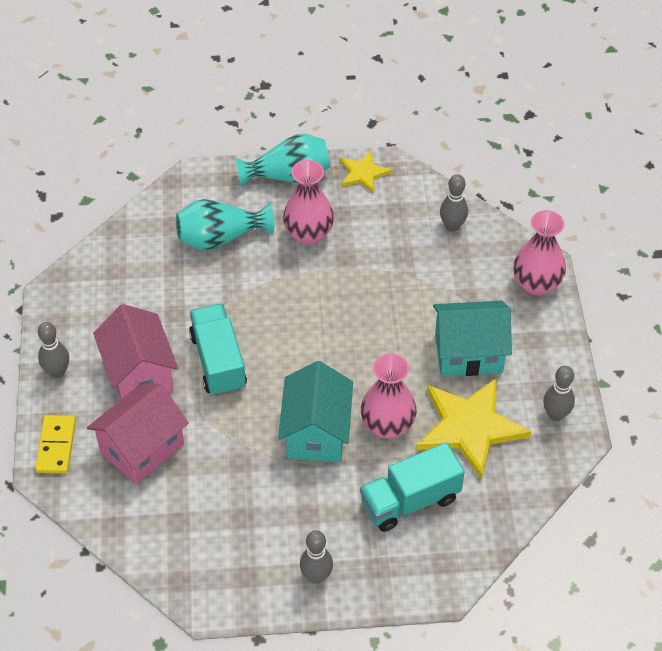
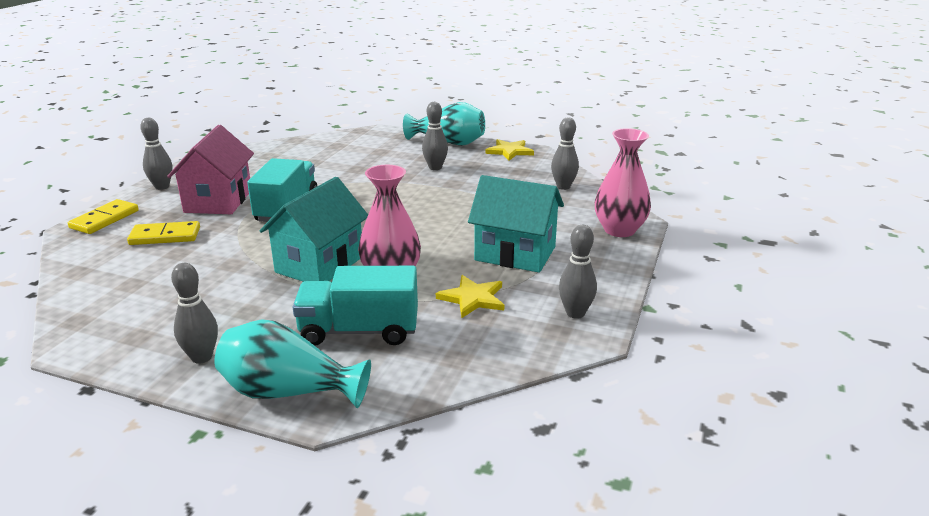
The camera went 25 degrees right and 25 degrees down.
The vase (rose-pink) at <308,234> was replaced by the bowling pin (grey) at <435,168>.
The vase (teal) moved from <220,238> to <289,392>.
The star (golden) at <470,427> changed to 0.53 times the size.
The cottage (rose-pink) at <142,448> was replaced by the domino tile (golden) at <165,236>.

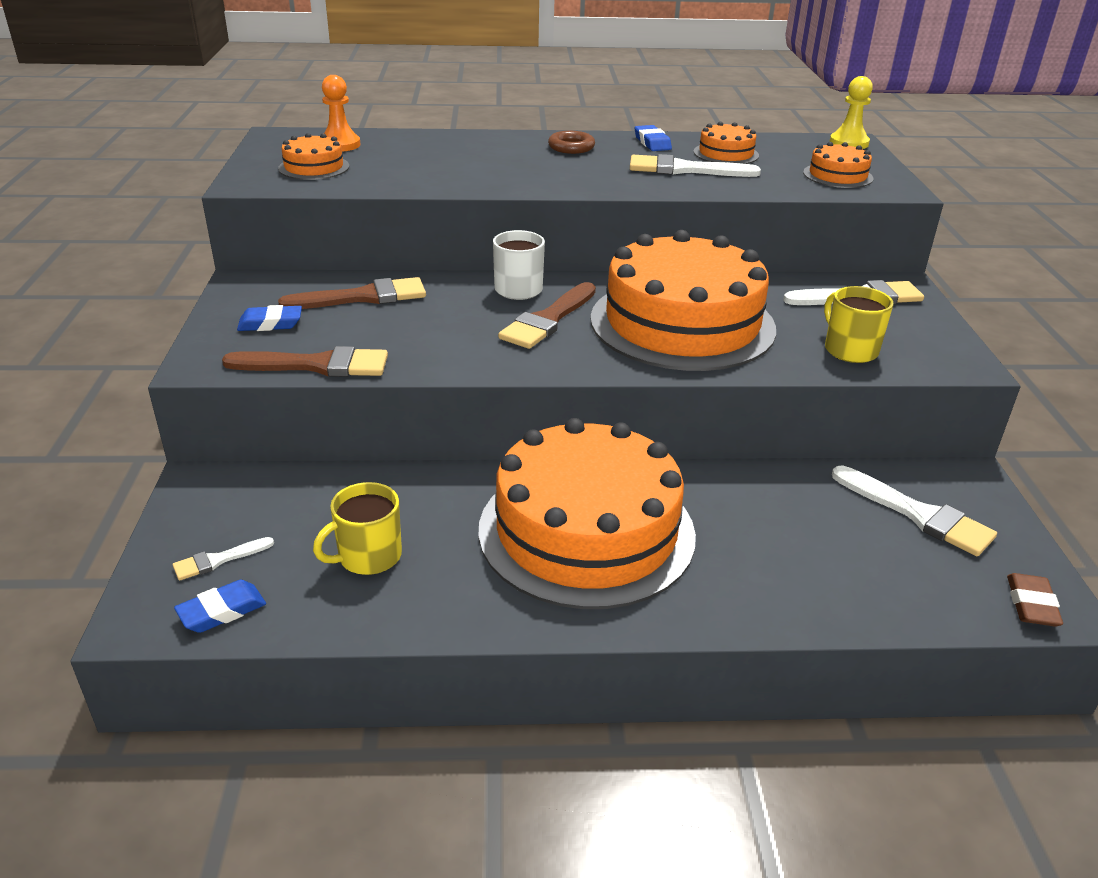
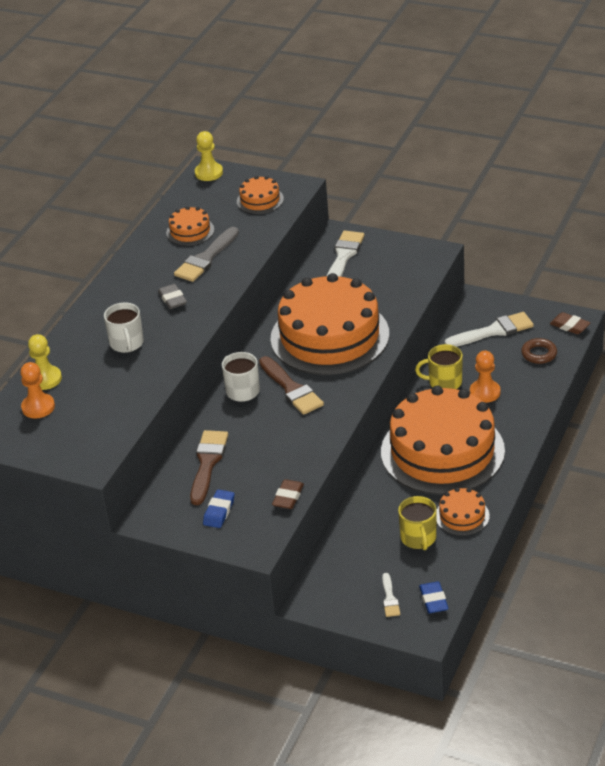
The camera went 60 degrees left and 5 degrees up.
The pencil eraser (cobalt) at <652,143> disappeared.
The torus (dark brown) moved from <571,147> to <539,354>.
The layer cake (orange) moved from <314,167> to <462,516>.
The paint brush (snow-white) at <684,169> became the paint brush (grey) at <206,258>.
The coffee mug (golden) moved from <849,350> to <444,382>.
The paint brush (dark brown) at <317,365> was replaced by the pencil eraser (dark brown) at <288,497>.
The pencil eraser (grey) at <172,299> appeared.
The coffee mug (snow-white) at <127,343> appeared.
The chess pawn (golden) at <45,379> appeared.
The chess pawn (orange) at <485,392> appeared.

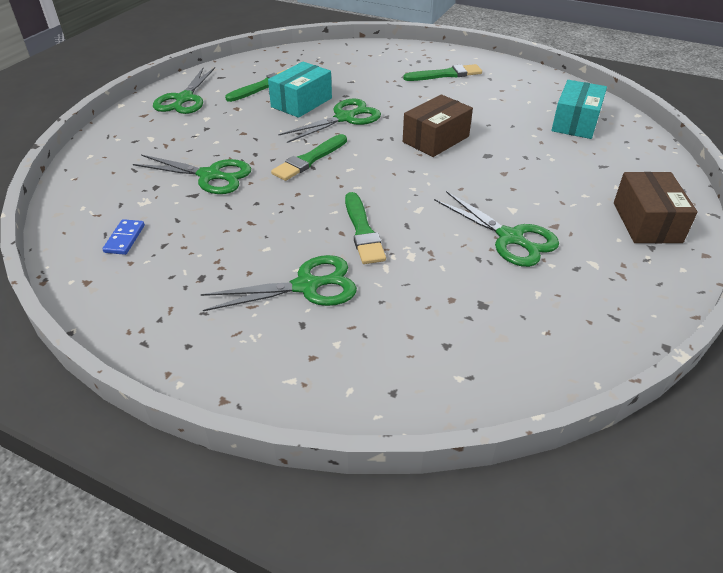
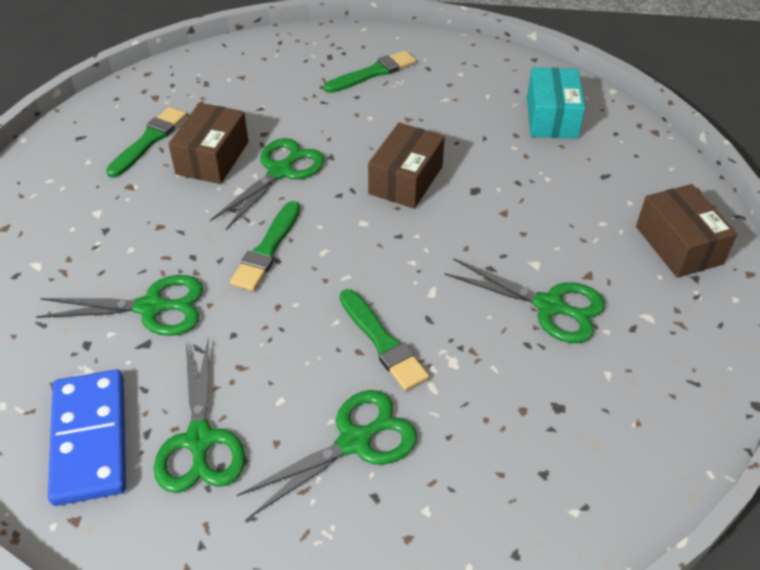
The camera went 20 degrees left and 5 degrees up.
The box (teal) at <301,102> became the box (dark brown) at <212,158>.
The scissors (green) moved from <184,99> to <200,440>.
The domino tile (cobalt) at <124,239> changed to 2.18 times the size.

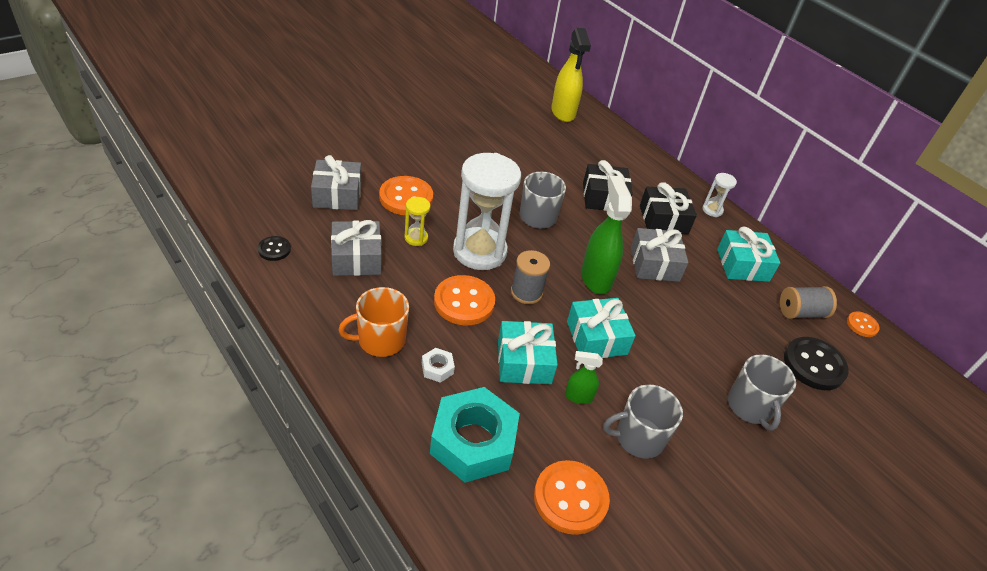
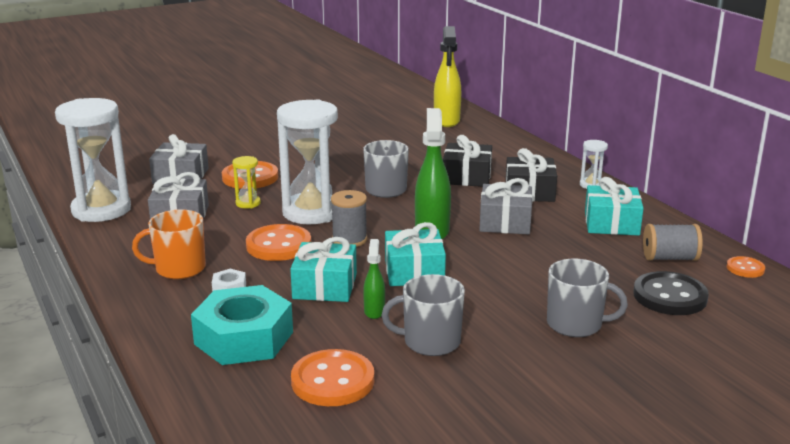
The camera went 15 degrees right and 20 degrees down.
The shirt button (ebony) at <274,249> was replaced by the sand timer (snow-white) at <101,210>.
The sprayer (green) at <578,396> turned 75 degrees clockwise.
The coffee mug (grey) at <750,407> turned 75 degrees counterclockwise.

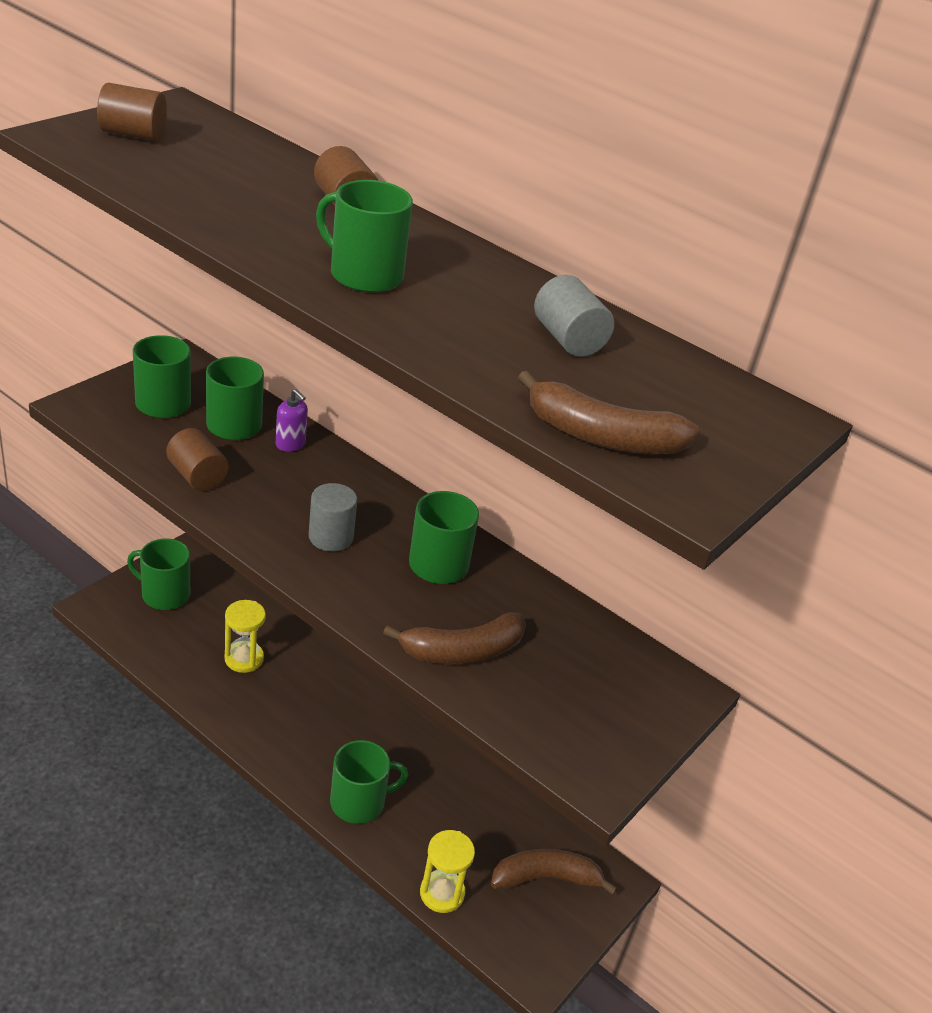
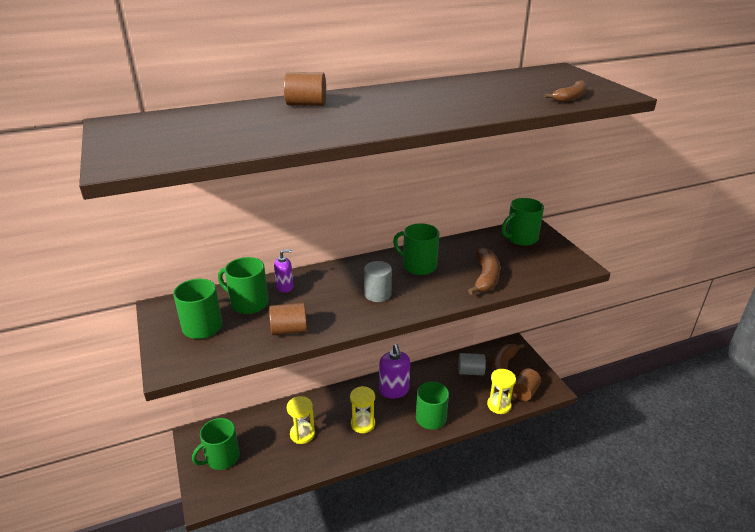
The camera went 55 degrees left and 5 degrees down.
The solid cylinder (dark brown) moved from <133,134> to <524,392>.
The coffee mug (green) moved from <364,275> to <521,238>.
The solid cylinder (grey) moved from <568,339> to <470,371>.
The toy banana (dark brown) at <602,437> changed to 0.64 times the size.
The soap pump (purple) at <394,390> appeared.
The sand timer (golden) at <363,424> appeared.

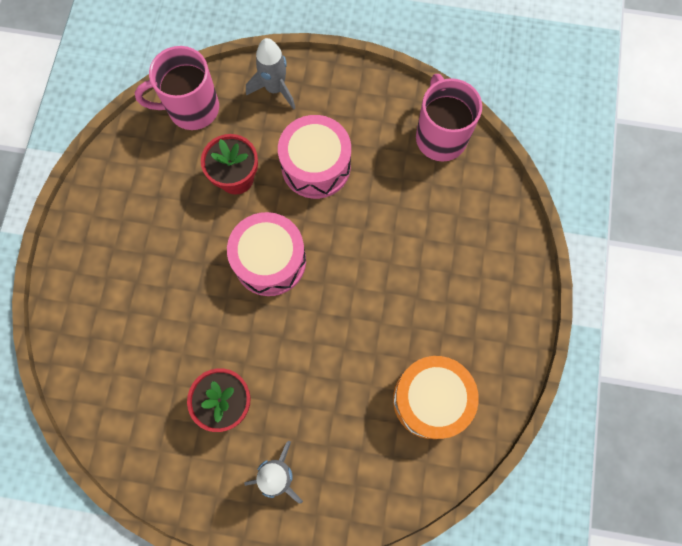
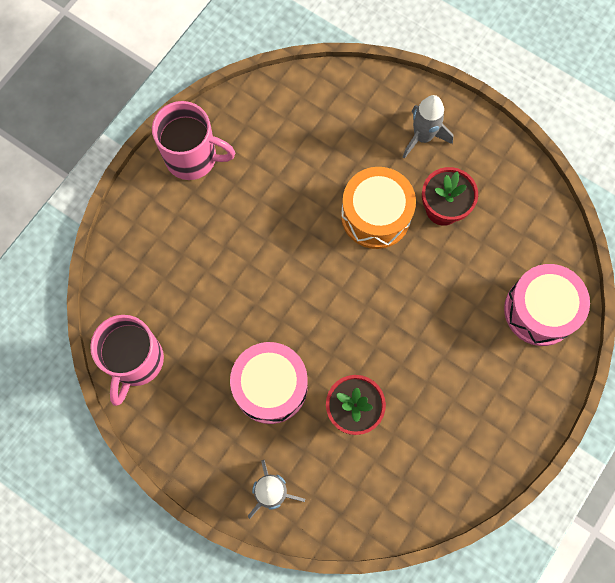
The camera went 155 degrees left and 0 degrees up.
The coffee mug (rose-pink) moved from <192,108> to <193,157>.
The toy drum (rose-pink) moved from <270,261> to <540,310>.
The toy drum (orange) moved from <431,399> to <375,215>.

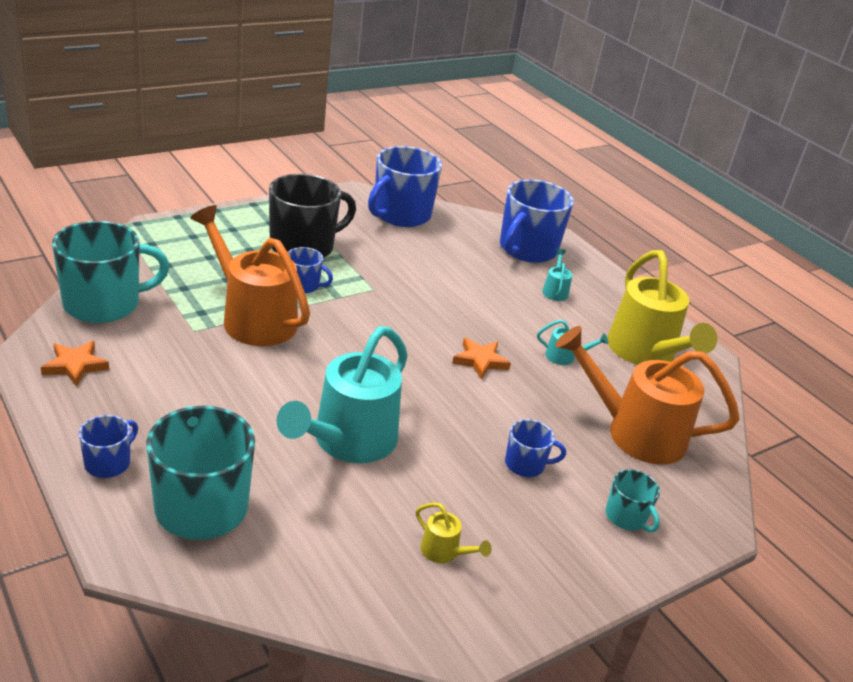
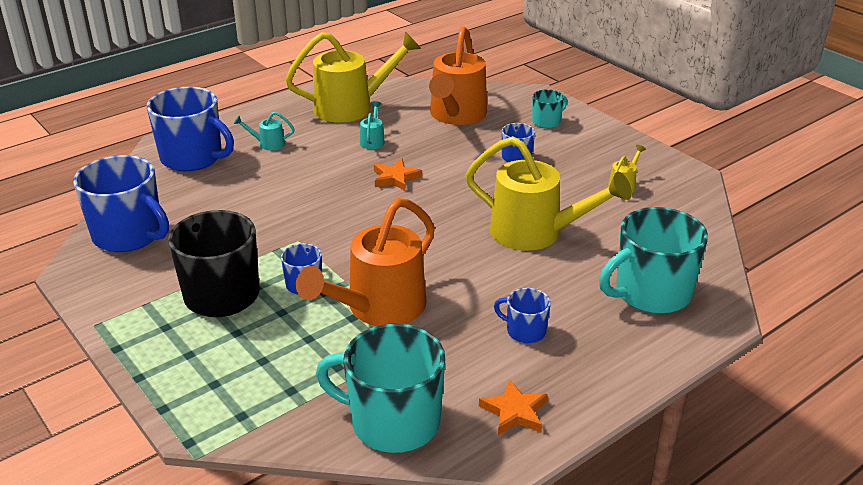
The camera went 90 degrees left and 0 degrees up.
The coffee mug (teal) at <104,304> turned 45 degrees counterclockwise.
The watering pot (teal) at <347,442> became the watering pot (golden) at <536,233>.
The coffee mug (cobalt) moved from <108,463> to <525,331>.

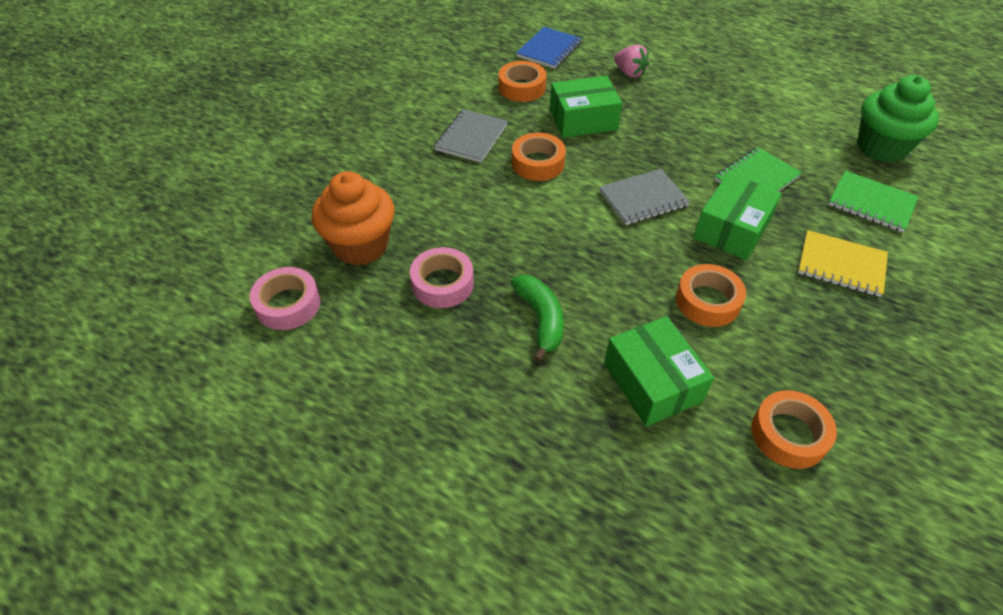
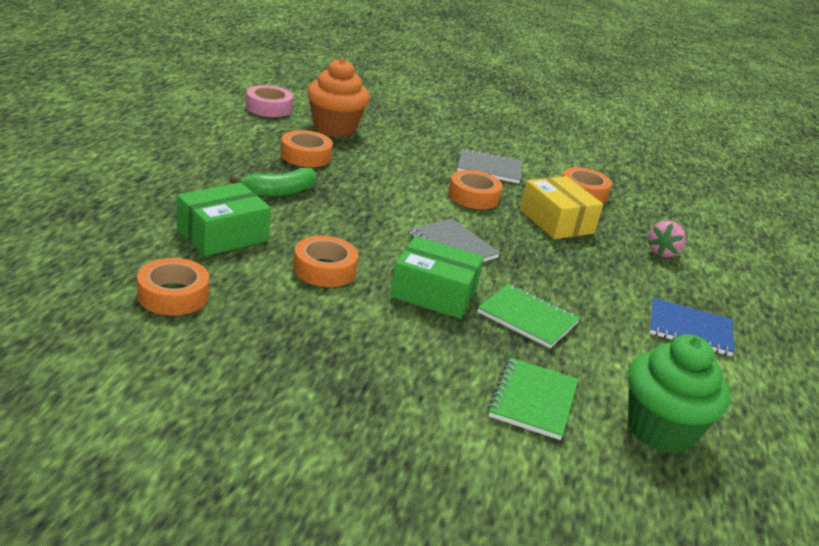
The camera went 70 degrees right and 20 degrees down.
The notebook (cobalt) moved from <549,49> to <690,329>.
The box (green) at <583,120> became the box (golden) at <556,221>.
The notebook (golden) at <841,265> disappeared.
The roll of tape (rose-pink) at <442,284> became the roll of tape (orange) at <305,156>.

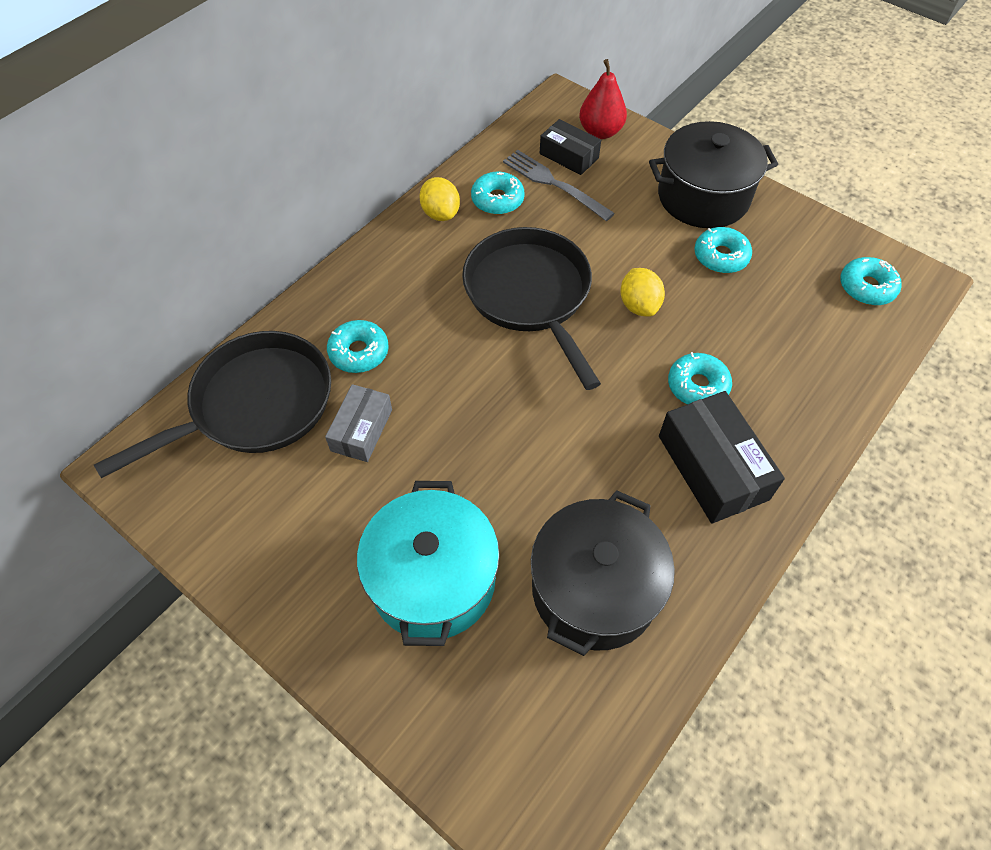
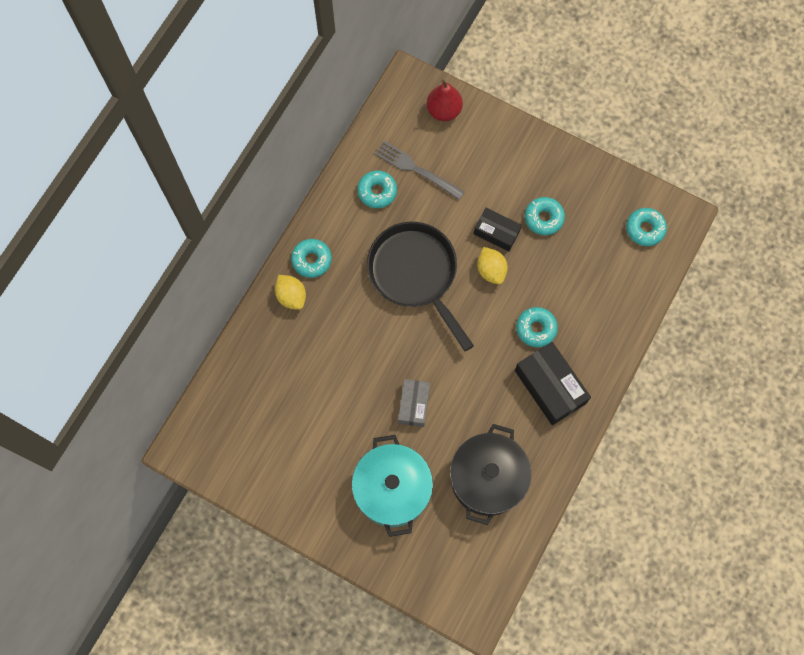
The camera went 10 degrees left and 15 degrees up.
The box (ebony) moved from <569,156> to <496,232>.
The stockpot (ebony) at <703,197> disappeared.
The citrus fruit (golden) moved from <440,213> to <291,296>.
The glazed donut (teal) moved from <359,352> to <311,260>.
The frying pan (ebony) at <254,405> disappeared.
The box (grey) moved from <361,430> to <414,404>.

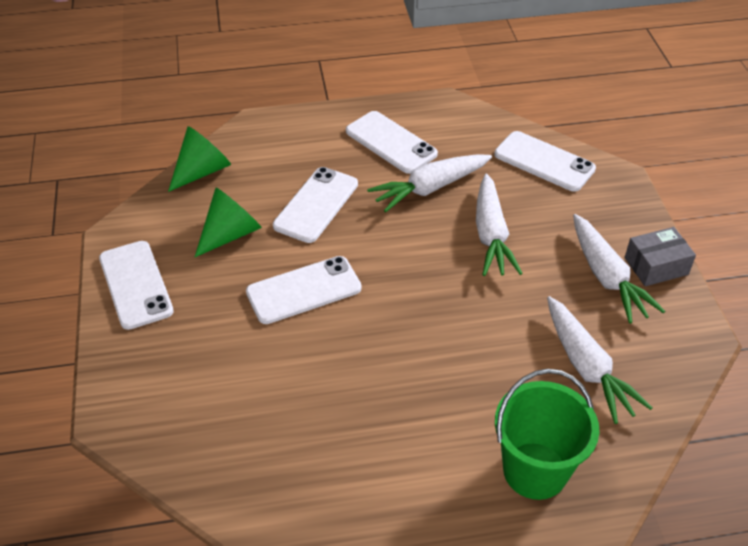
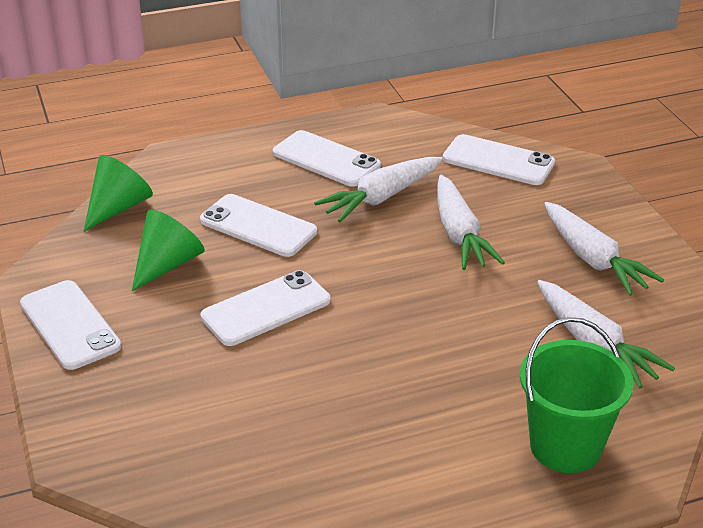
The camera went 10 degrees left and 10 degrees down.
The phone (snow-white) at <316,205> turned 75 degrees counterclockwise.
The box (grey) at <656,266> disappeared.

